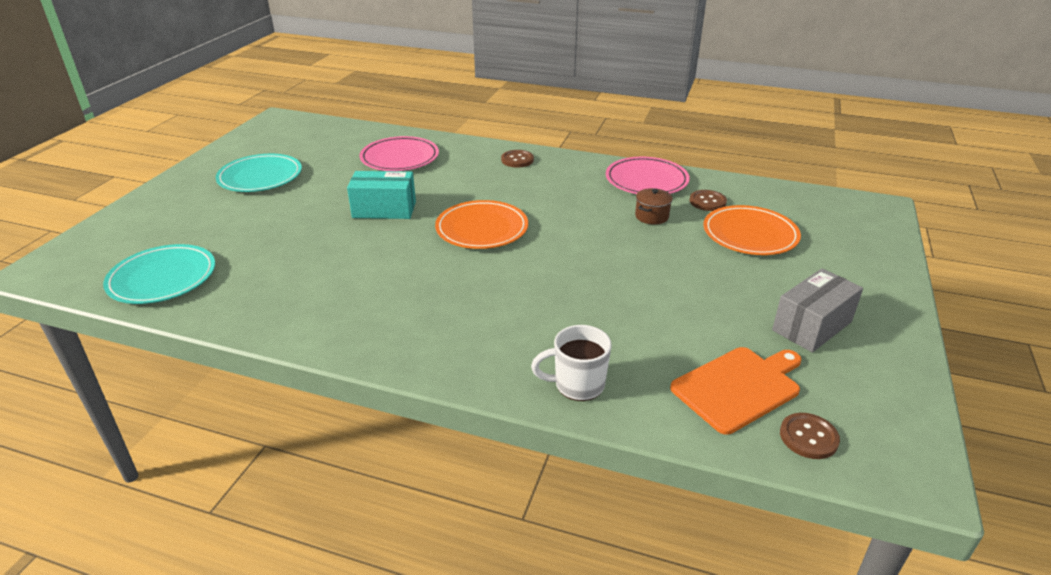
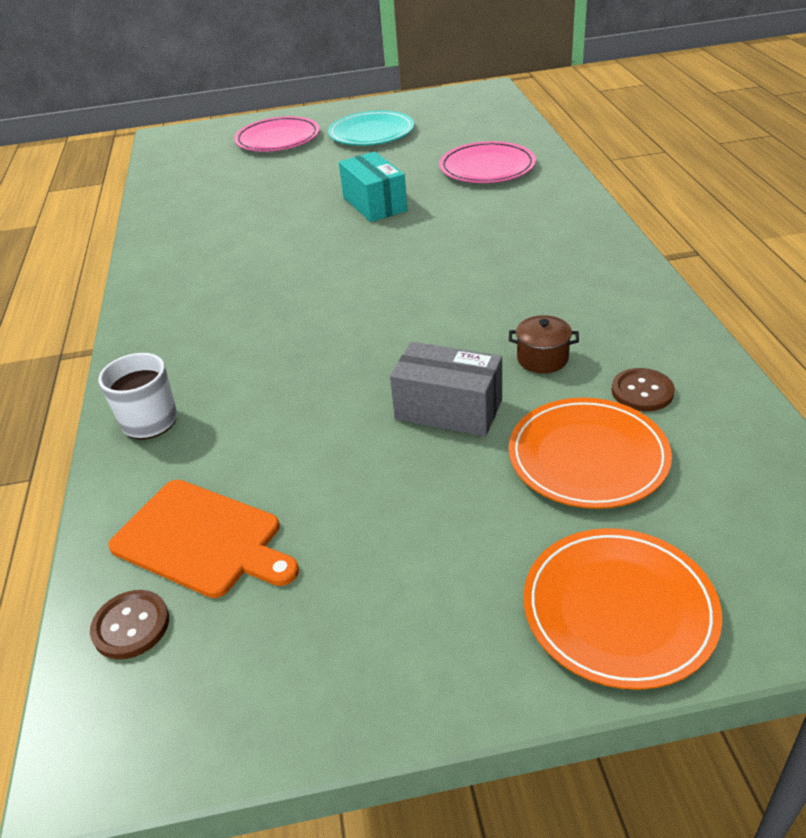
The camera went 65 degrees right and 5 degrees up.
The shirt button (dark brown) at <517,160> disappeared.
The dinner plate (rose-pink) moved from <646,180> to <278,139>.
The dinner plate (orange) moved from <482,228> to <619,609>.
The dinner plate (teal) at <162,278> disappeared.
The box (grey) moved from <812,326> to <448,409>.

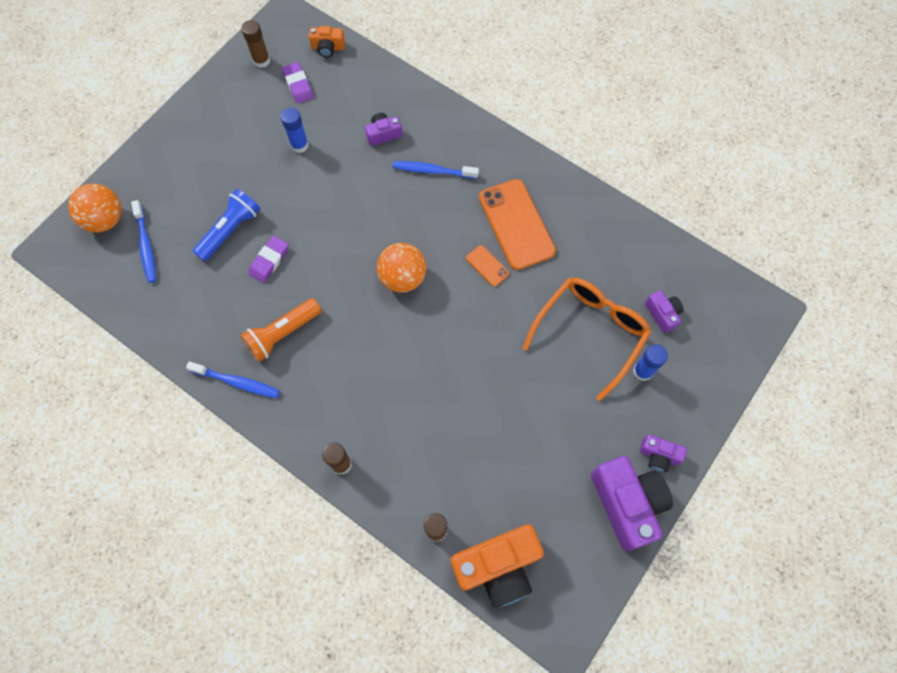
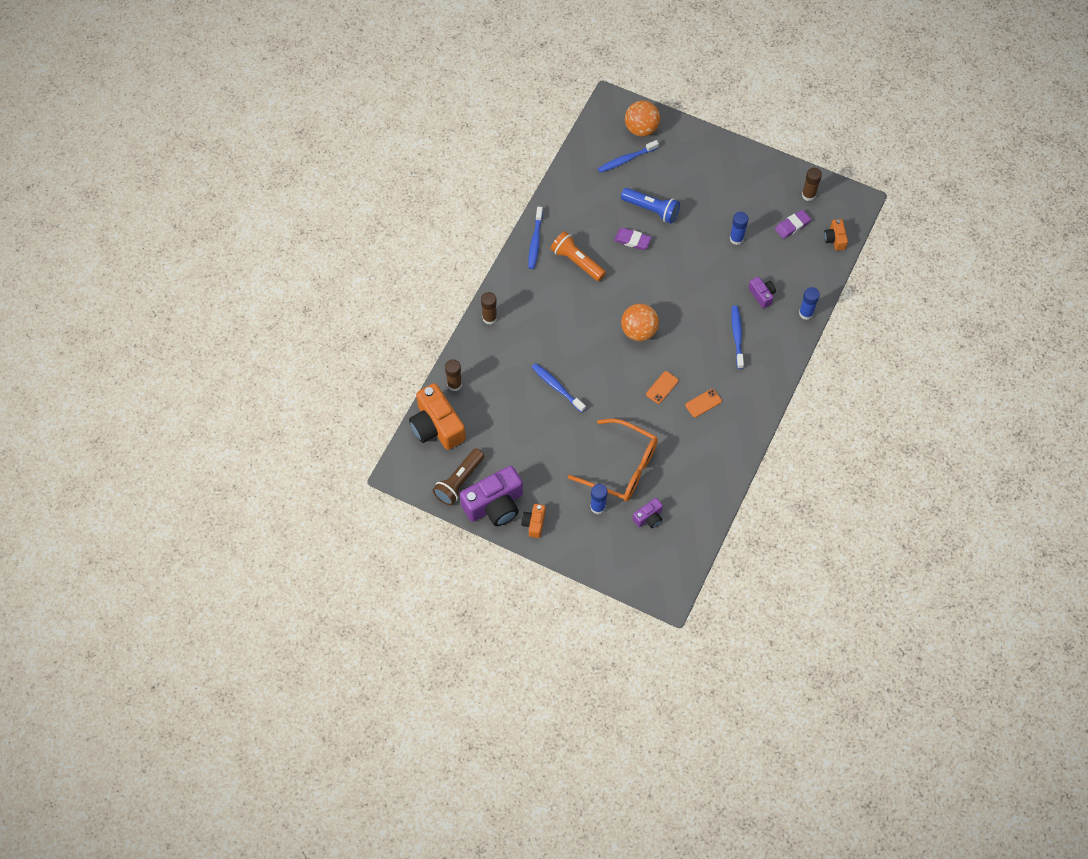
The camera went 80 degrees right and 5 degrees down.
The phone (orange) at <516,224> changed to 0.46 times the size.
The compact camera (purple) at <659,455> became the compact camera (orange) at <534,523>.
The glue stick (cobalt) at <806,313> appeared.
The dental brush (cobalt) at <557,387> appeared.
The torch (dark brown) at <459,481> appeared.

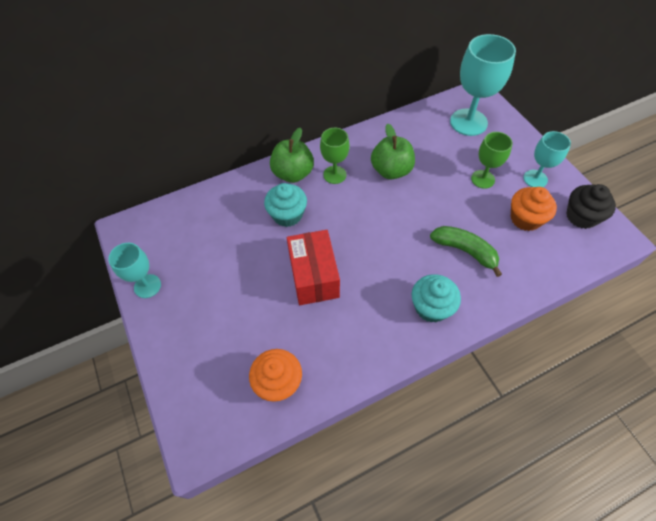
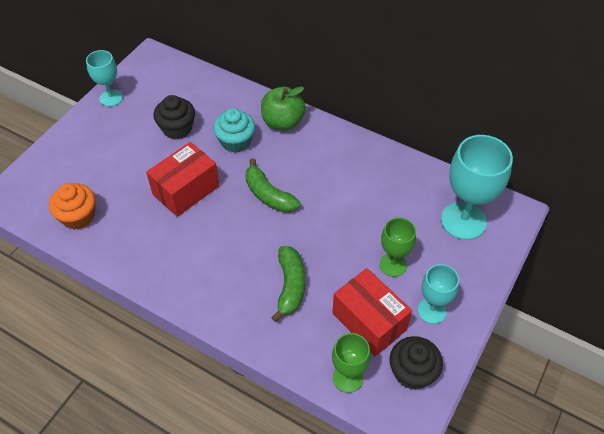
The camera went 55 degrees right and 5 degrees down.
The toy apple (green) at <391,170> disappeared.
The goblet (green) moved from <334,175> to <348,378>.
The cupcake (orange) at <525,218> was replaced by the box (red) at <369,321>.
The cupcake (teal) at <431,307> disappeared.
The cupcake (ebony) at <177,128> appeared.
The toy banana (green) at <268,195> appeared.

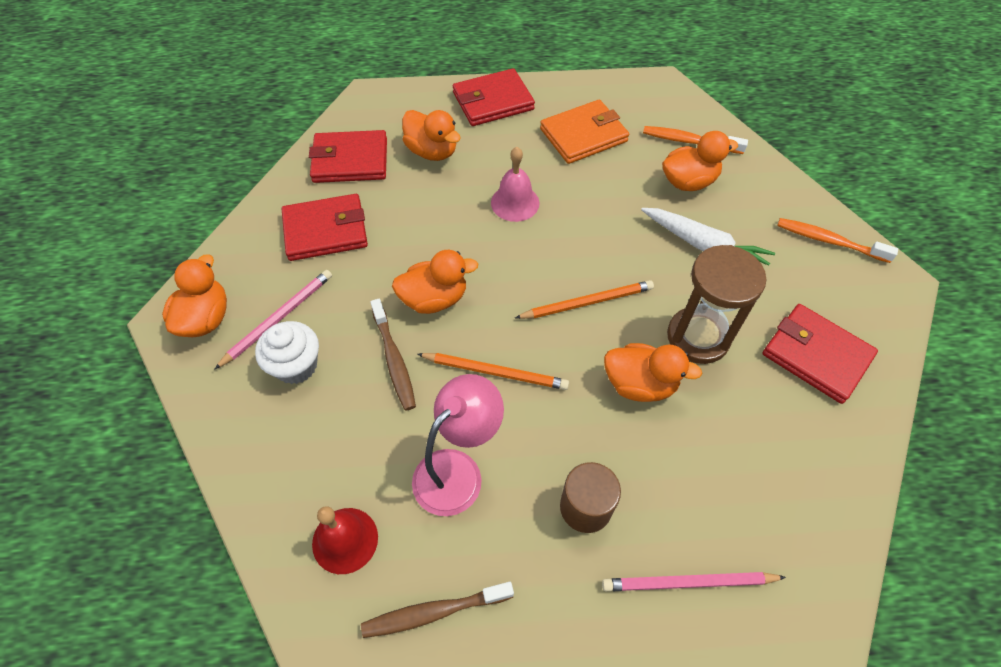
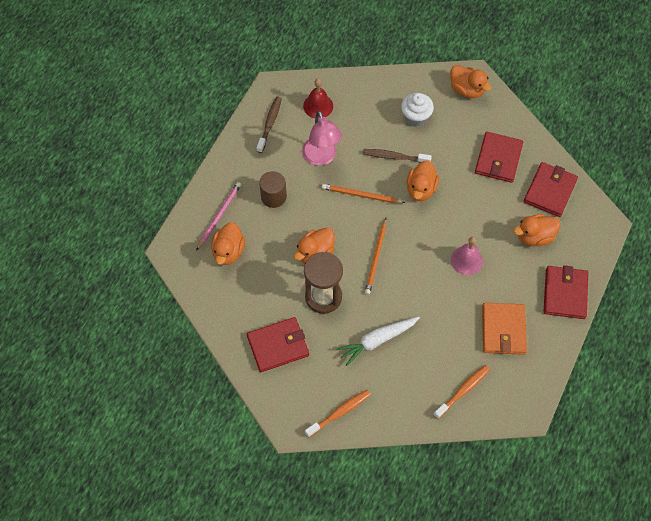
The camera went 120 degrees right and 5 degrees up.
The rubber duck (orange) moved from <688,182> to <228,252>.
The wooden pencil (rose-pink) at <278,319> disappeared.
The wooden pencil (orange) at <495,372> turned 60 degrees clockwise.

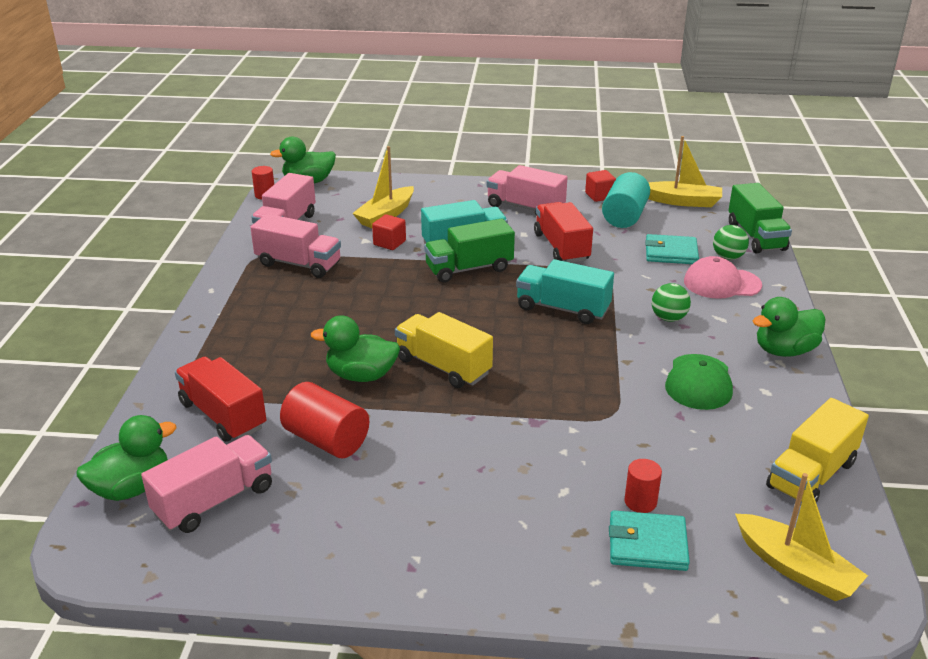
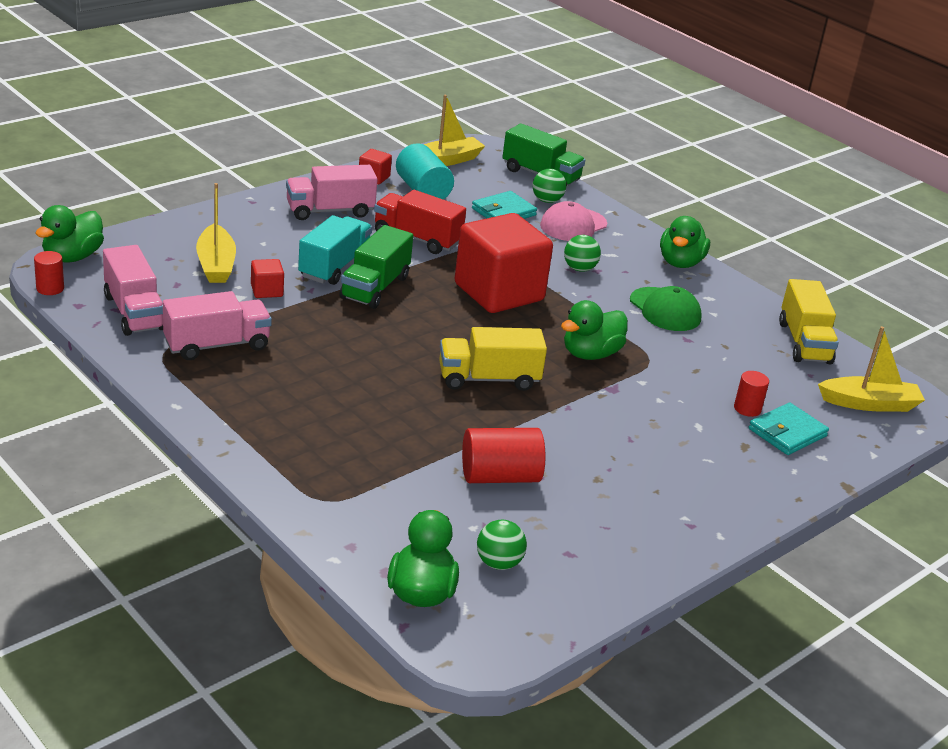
The camera went 50 degrees left and 0 degrees up.
The lorry (teal) at <562,309> was replaced by the solid cube (red) at <499,292>.
The rubber duck (green) moved from <361,375> to <590,354>.
The lorry (red) at <223,415> disappeared.
The lorry (rose-pink) at <214,501> was replaced by the ball (green) at <498,563>.

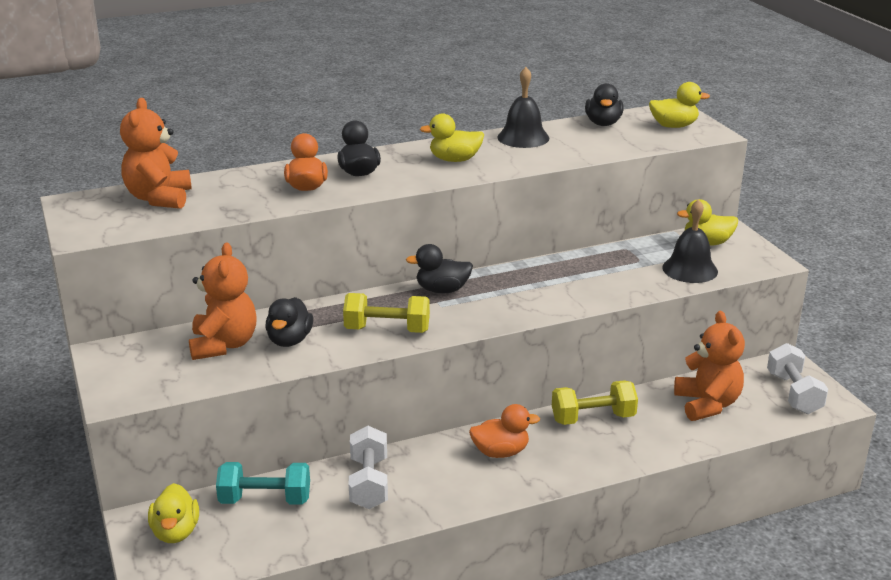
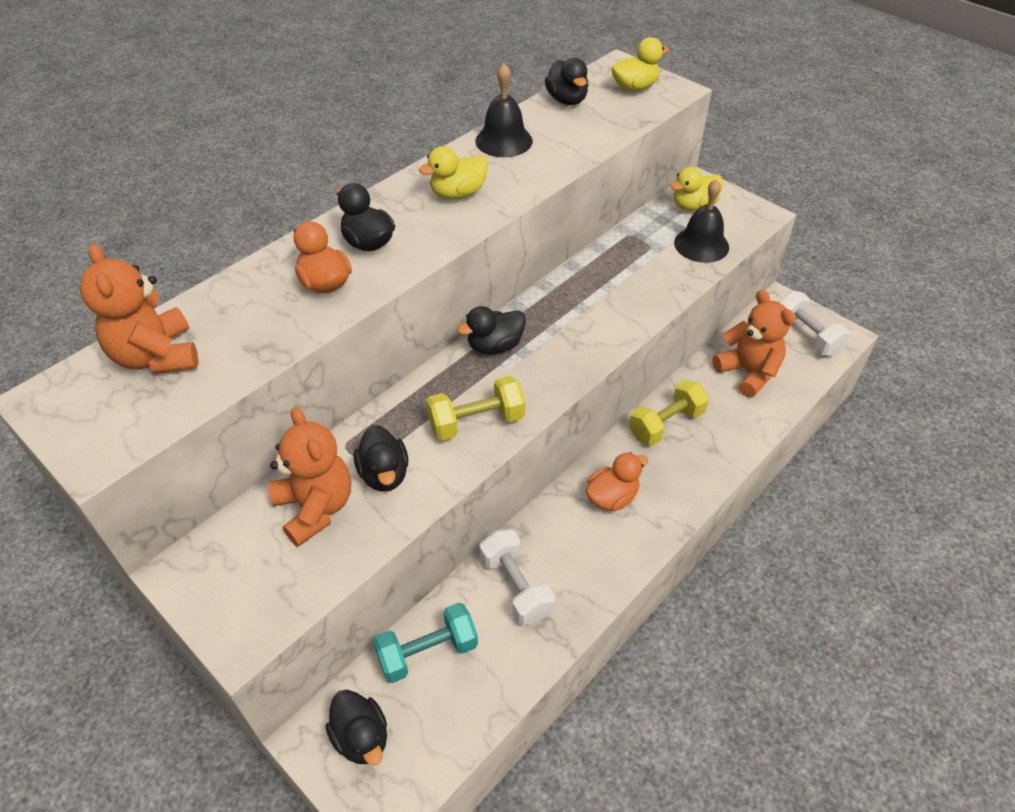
The camera went 25 degrees left and 20 degrees up.
The rubber duck (golden) at <176,532> became the rubber duck (ebony) at <361,737>.

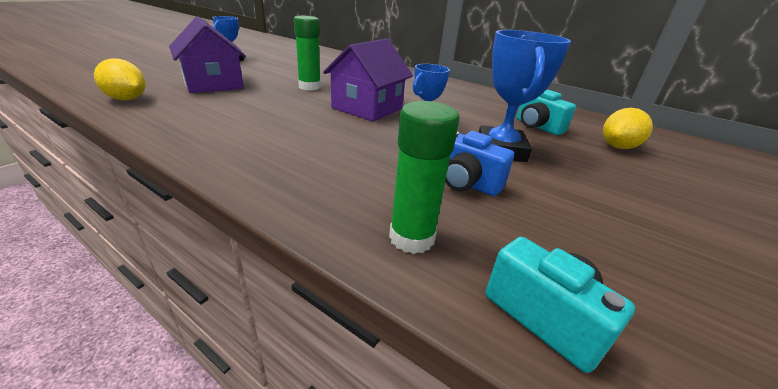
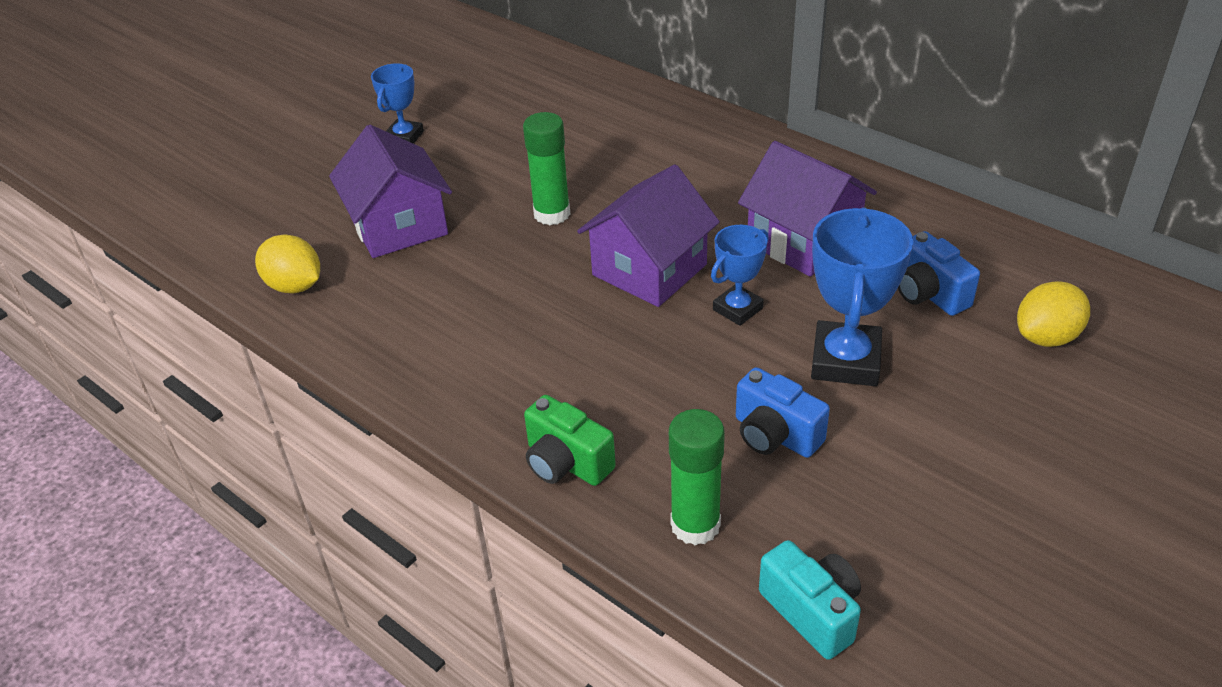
The camera went 10 degrees right and 10 degrees up.
The compact camera (teal) at <537,127> became the compact camera (cobalt) at <928,294>.
The cottage (purple) at <803,241> appeared.
The compact camera (green) at <566,463> appeared.

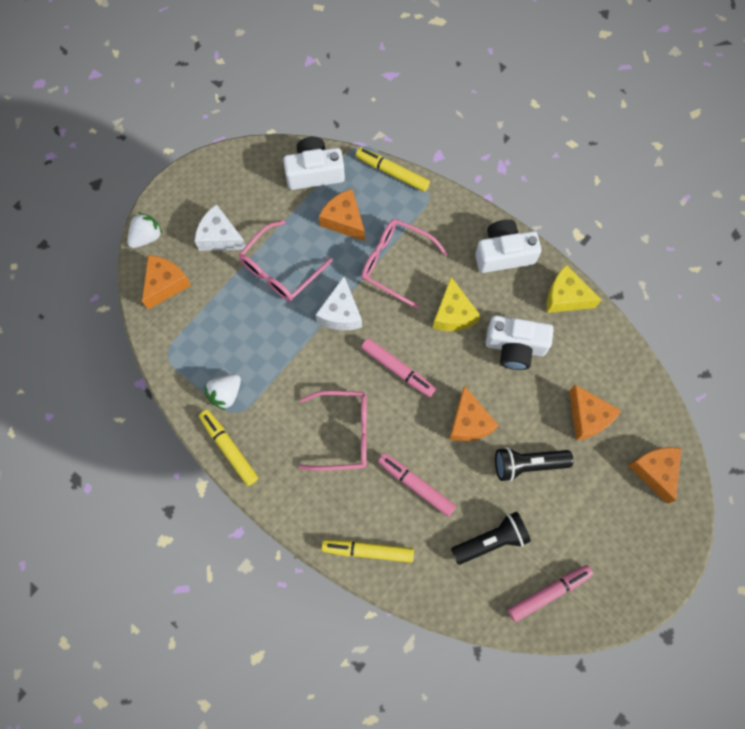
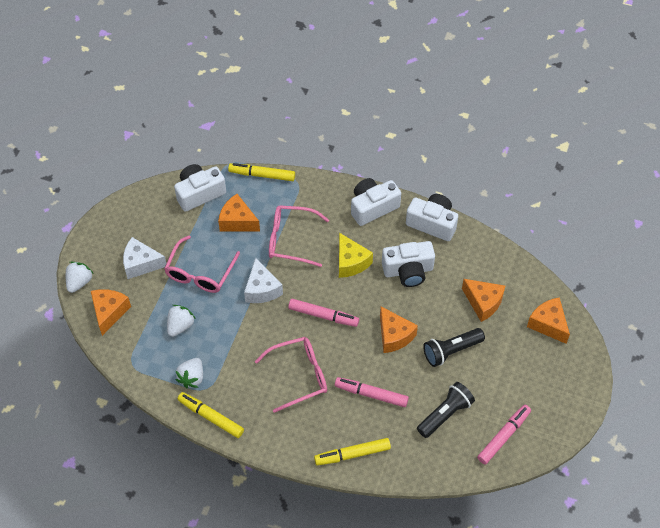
The camera went 20 degrees left and 15 degrees down.
The piece of cheese (golden) at <565,297> was replaced by the compact camera (snow-white) at <432,223>.
The strawberry (snow-white) at <180,326> appeared.

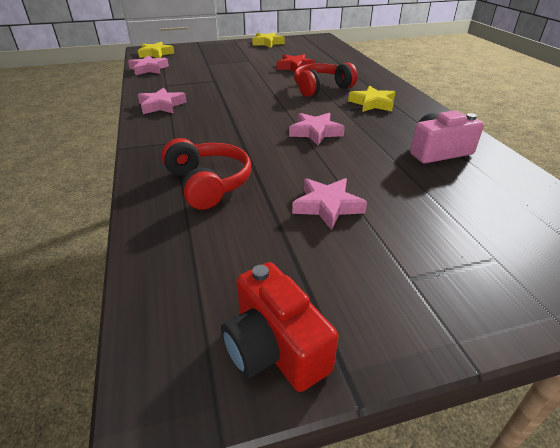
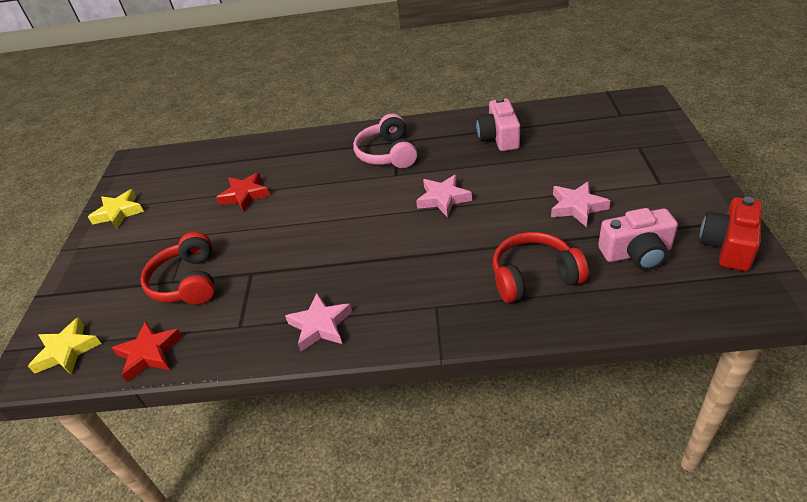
The camera went 70 degrees left and 5 degrees up.
The star (rose-pink) at <149,69> became the star (red) at <149,353>.
The over-ear headphones (red) moved from <321,88> to <188,282>.
The star (golden) at <372,103> was replaced by the over-ear headphones (rose-pink) at <388,154>.
The compact camera (red) at <274,347> turned 135 degrees clockwise.
The compact camera (rose-pink) at <636,253> appeared.

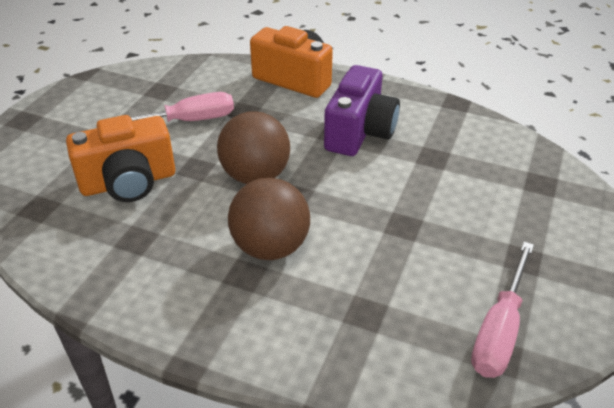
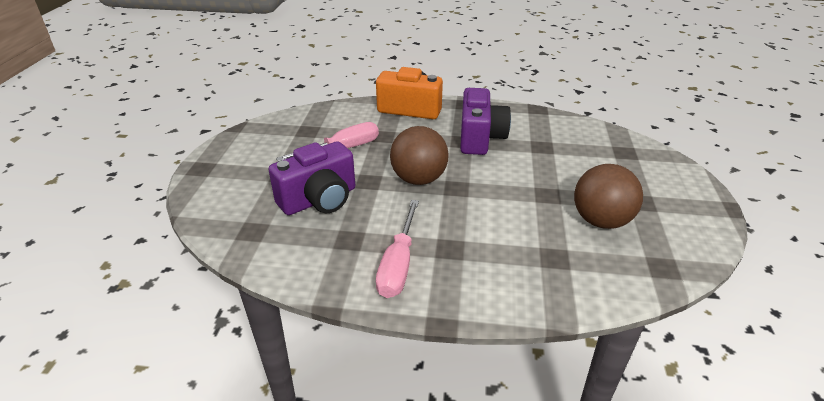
The camera went 15 degrees left and 5 degrees down.
The compact camera (orange) at <129,182> became the compact camera (purple) at <319,200>.
The ball (dark brown) moved from <270,247> to <601,221>.
The hand screwdriver (rose-pink) moved from <499,330> to <398,264>.

